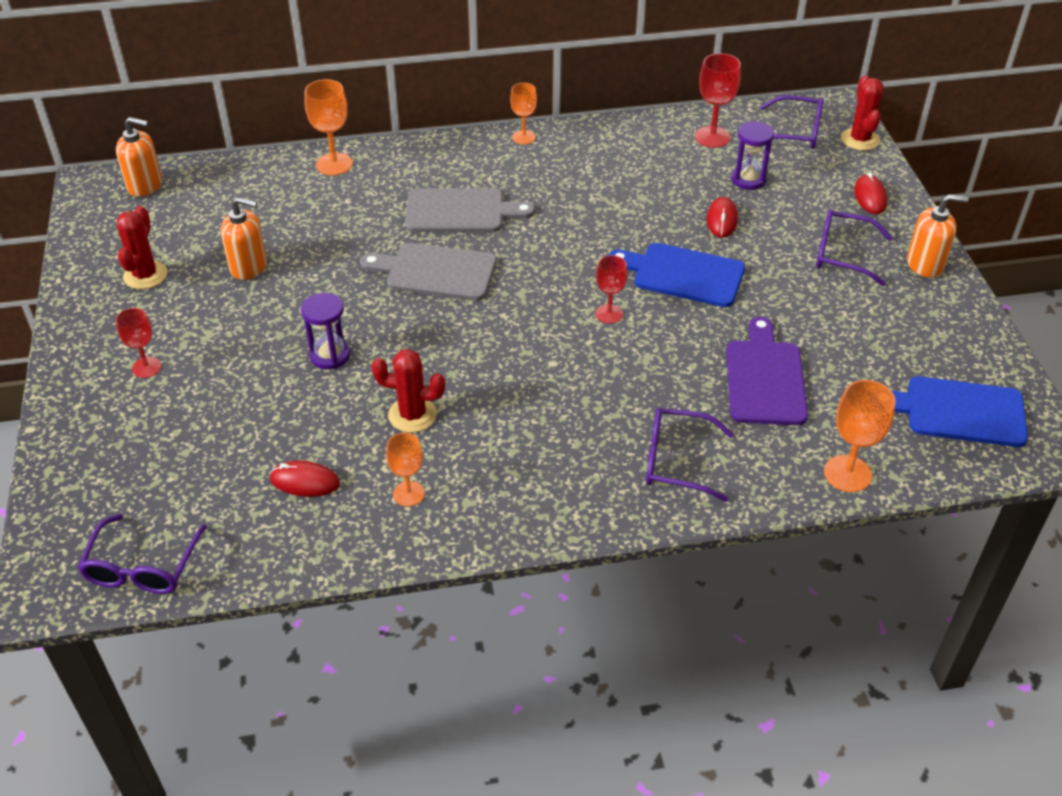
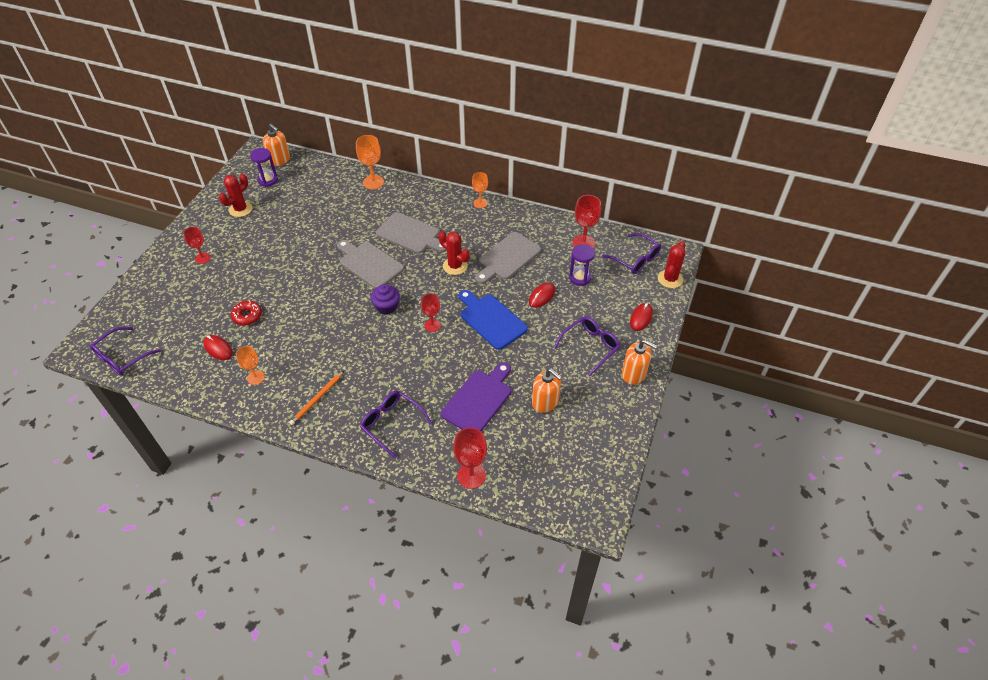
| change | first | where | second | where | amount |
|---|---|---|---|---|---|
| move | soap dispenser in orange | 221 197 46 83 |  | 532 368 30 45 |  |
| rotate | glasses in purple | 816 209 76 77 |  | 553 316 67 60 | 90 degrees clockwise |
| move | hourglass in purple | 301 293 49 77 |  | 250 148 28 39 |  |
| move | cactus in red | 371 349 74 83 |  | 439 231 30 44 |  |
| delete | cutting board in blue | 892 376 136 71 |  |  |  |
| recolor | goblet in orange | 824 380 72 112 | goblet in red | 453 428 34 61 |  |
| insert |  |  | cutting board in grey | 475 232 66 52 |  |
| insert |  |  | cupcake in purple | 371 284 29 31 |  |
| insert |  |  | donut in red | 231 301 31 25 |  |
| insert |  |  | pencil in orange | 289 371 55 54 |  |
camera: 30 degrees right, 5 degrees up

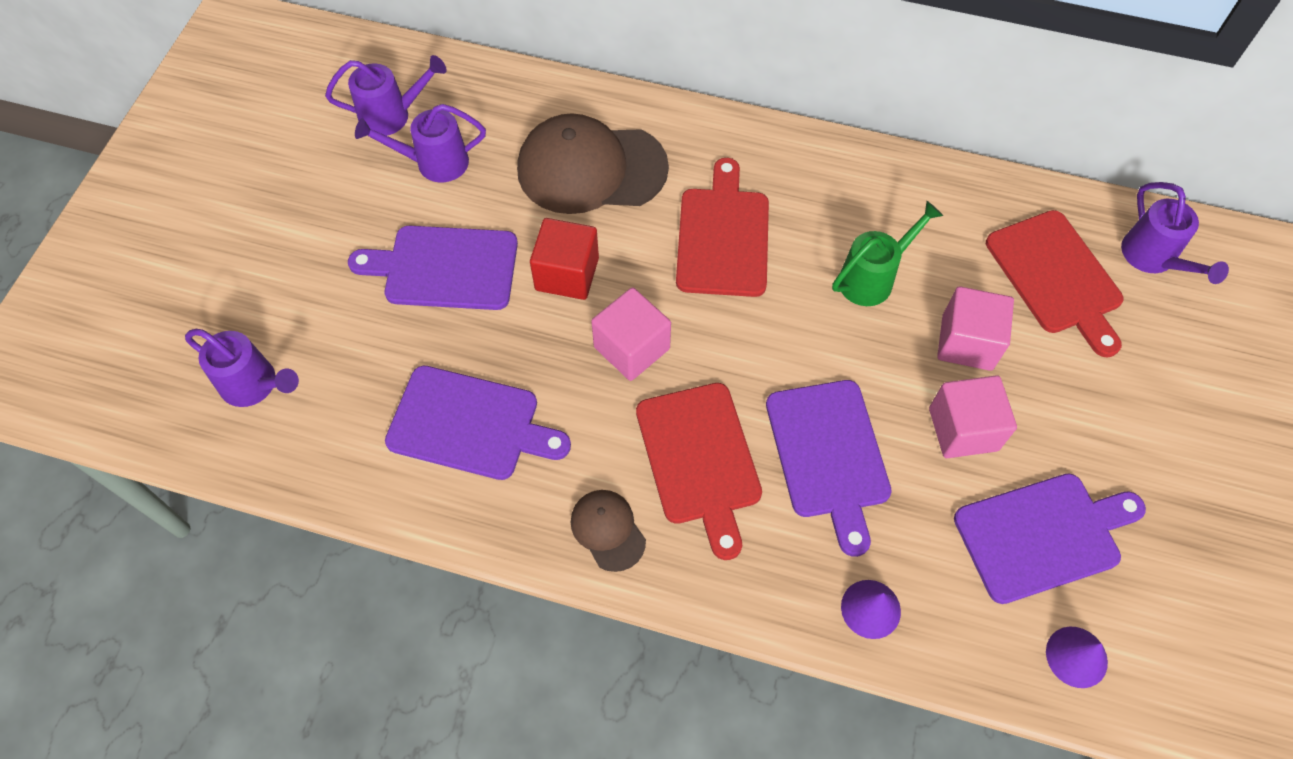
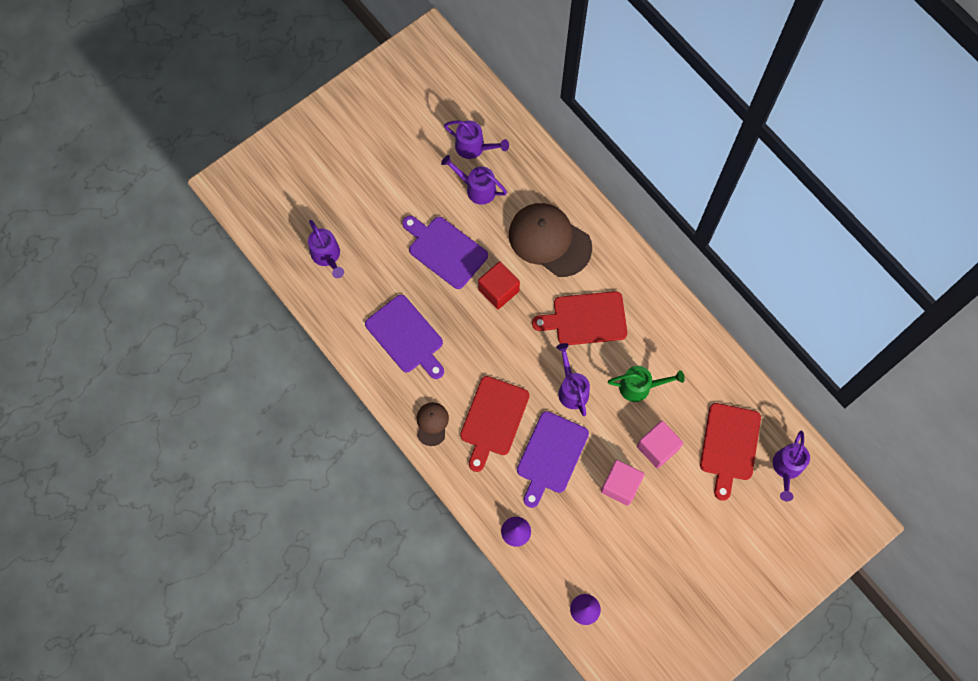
| change | first | where | second | where | amount |
|---|---|---|---|---|---|
| rotate | cutting board in red | 676 158 93 139 |  | 532 291 95 54 | 135 degrees counterclockwise |
| delete | cube in pink | 591 287 80 94 |  |  |  |
| delete | cutting board in purple | 954 473 192 131 |  |  |  |
| insert |  |  | watering can in purple | 556 343 34 73 |  |
camera: 35 degrees right, 10 degrees up

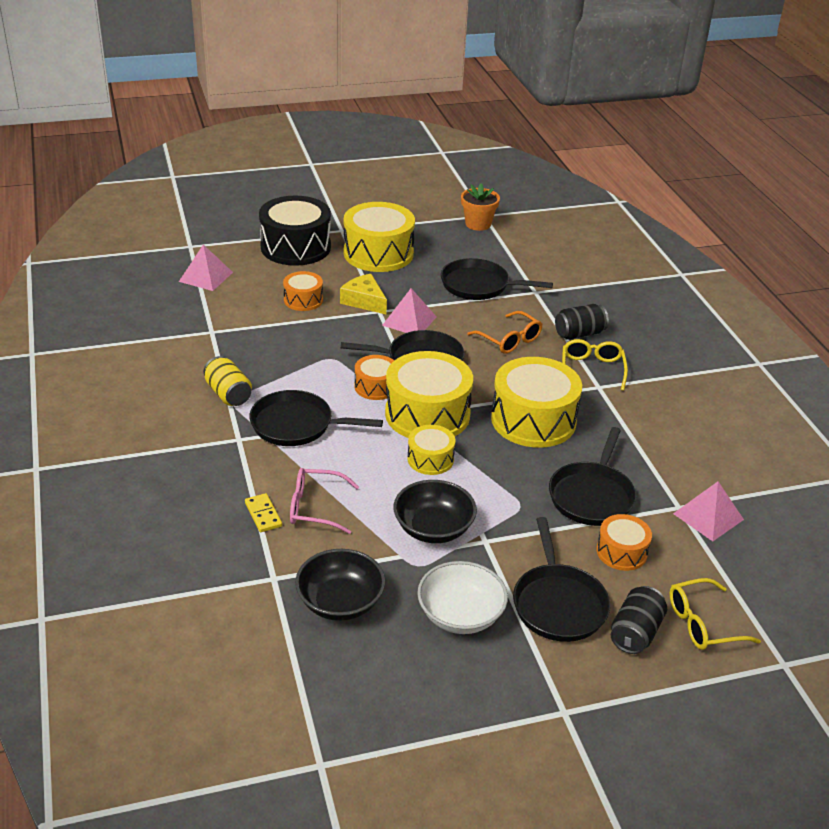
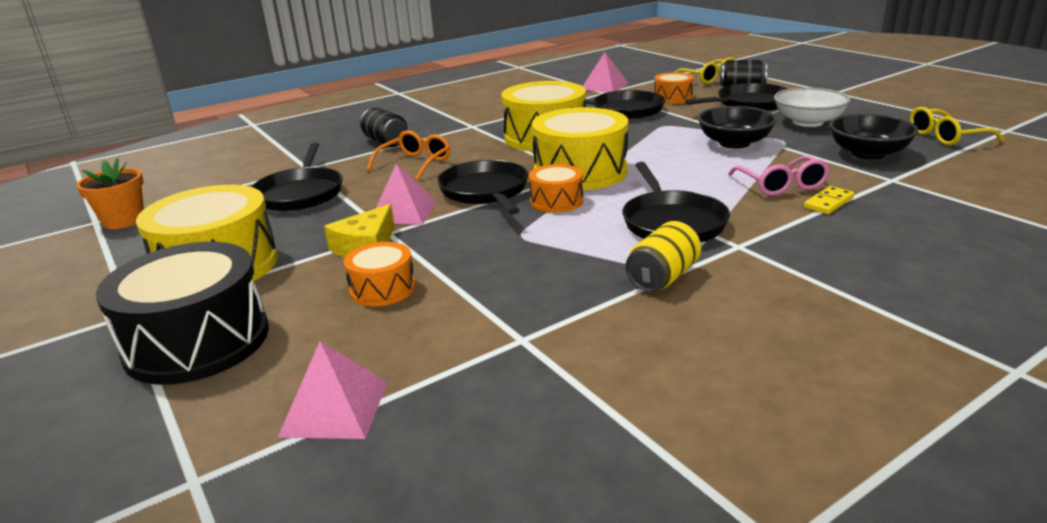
| change | first | where | second | where | amount |
|---|---|---|---|---|---|
| move | glasses in yellow | 562 339 66 52 |  | 910 107 94 38 |  |
| delete | drum in yellow | 408 425 47 50 |  |  |  |
camera: 105 degrees left, 10 degrees down

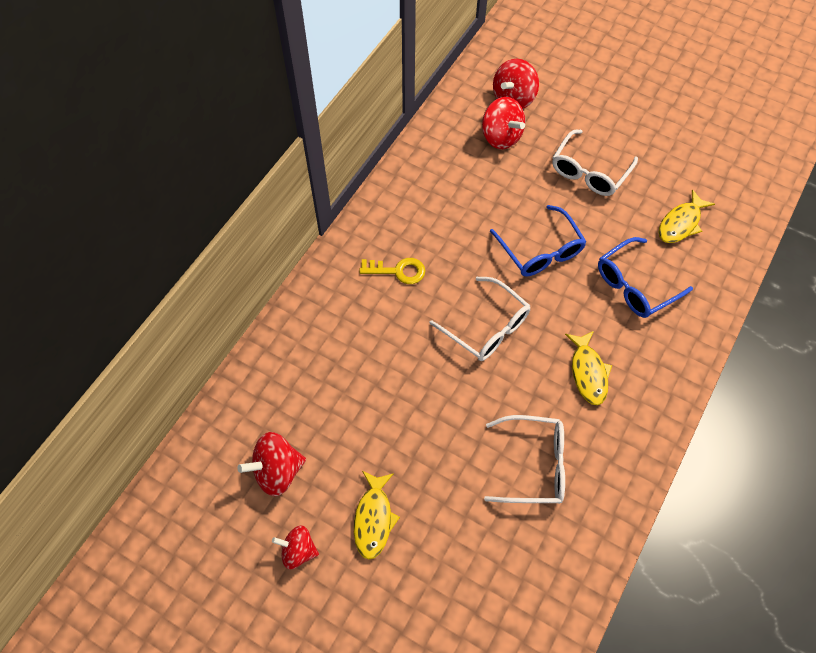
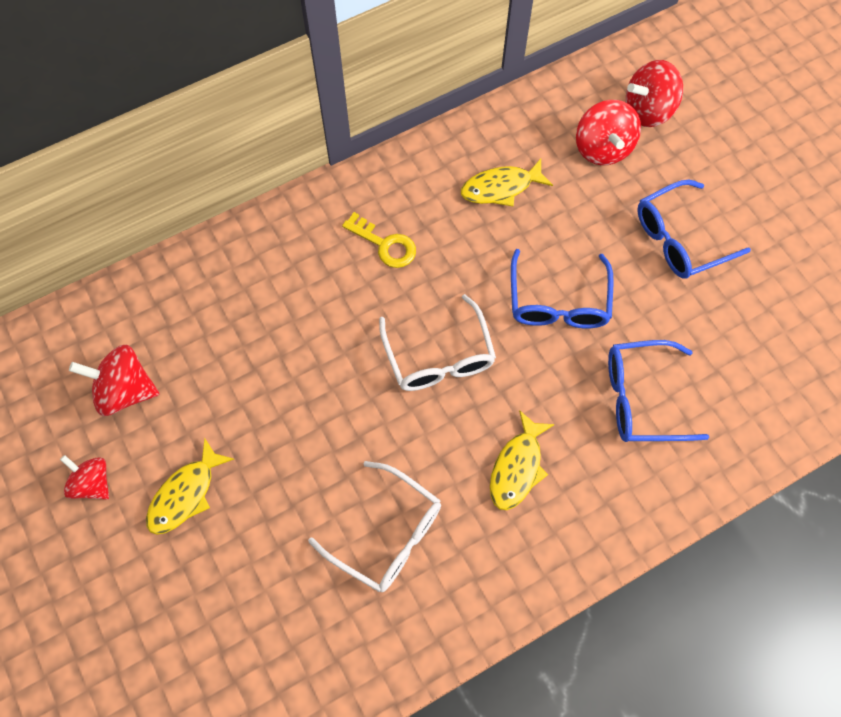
| change | first | where | second | where | amount |
|---|---|---|---|---|---|
| recolor | glasses in white | 552 130 86 66 | glasses in blue | 637 180 114 99 |  |
| move | fish in yellow | 658 189 57 54 |  | 461 159 92 48 |  |
camera: 30 degrees right, 5 degrees up

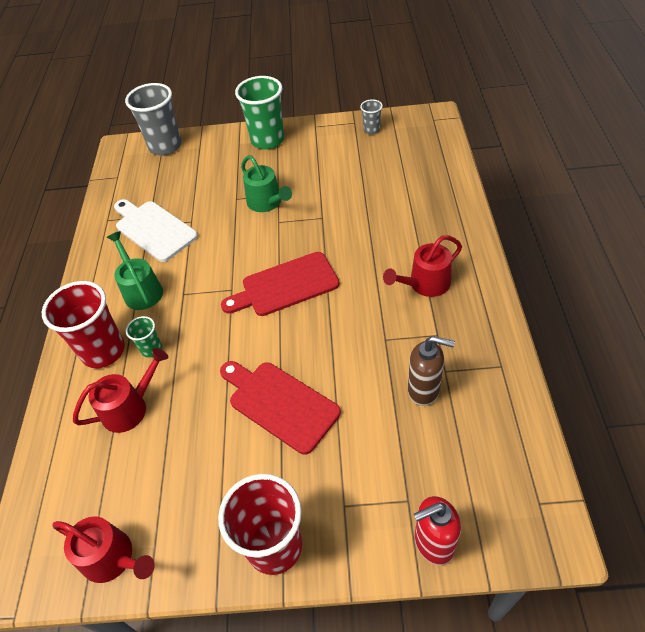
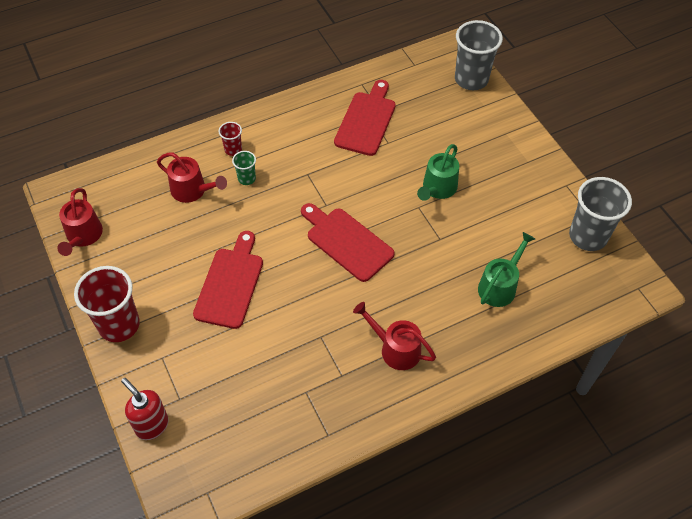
| change | first | where | second | where | amount |
|---|---|---|---|---|---|
| delete | cup in green | 235 76 49 74 |  |  |  |
| resize | cup in grey | 360 99 23 36 |  | 569 177 63 74 | x2.07 |
| recolor | cutting board in white | 114 199 84 63 | cutting board in red | 334 80 62 76 |  |
| move | watering can in green | 107 231 56 79 |  | 478 232 57 75 |  |
| resize | cup in red | 42 281 83 87 |  | 219 122 23 34 | x0.48 |
| delete | soap dispenser in brown | 408 336 47 70 |  |  |  |
camera: 60 degrees right, 5 degrees up

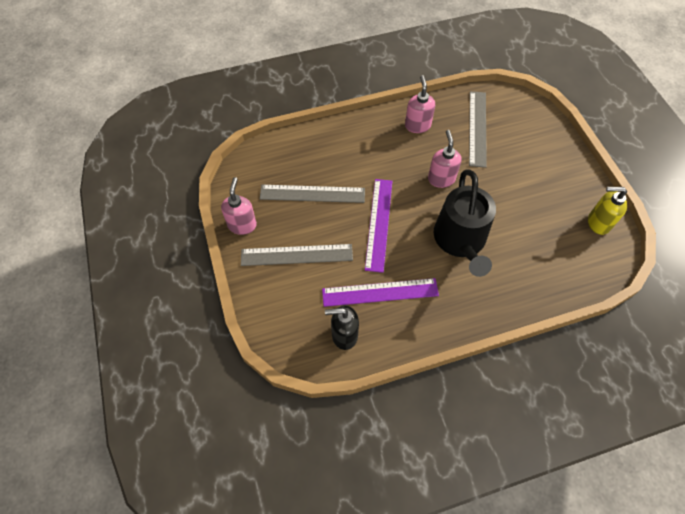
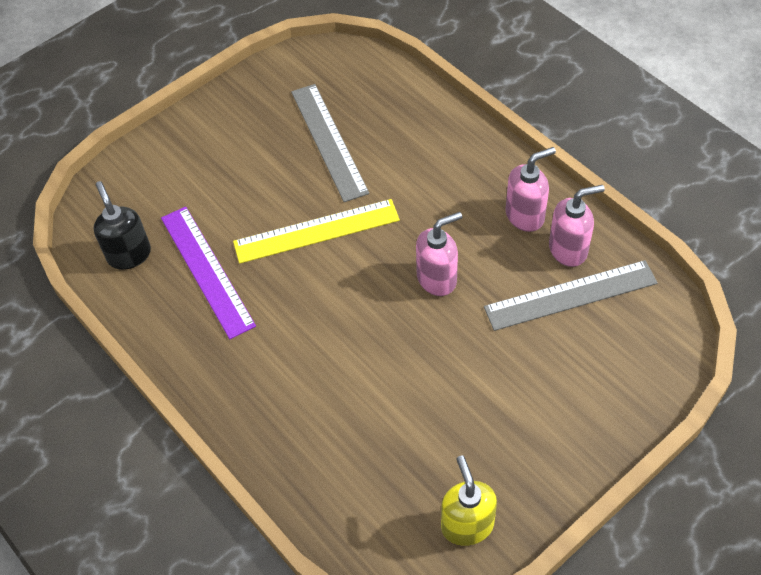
| change | first | where | second | where | amount |
|---|---|---|---|---|---|
| delete | watering can in black | 434 170 62 107 |  |  |  |
| move | soap dispenser in pink | 221 177 36 58 |  | 549 185 56 82 |  |
| recolor | ruler in purple | 365 179 27 94 | ruler in yellow | 233 199 167 65 |  |
| delete | ruler in grey | 241 244 112 22 |  |  |  |
camera: 70 degrees right, 5 degrees down

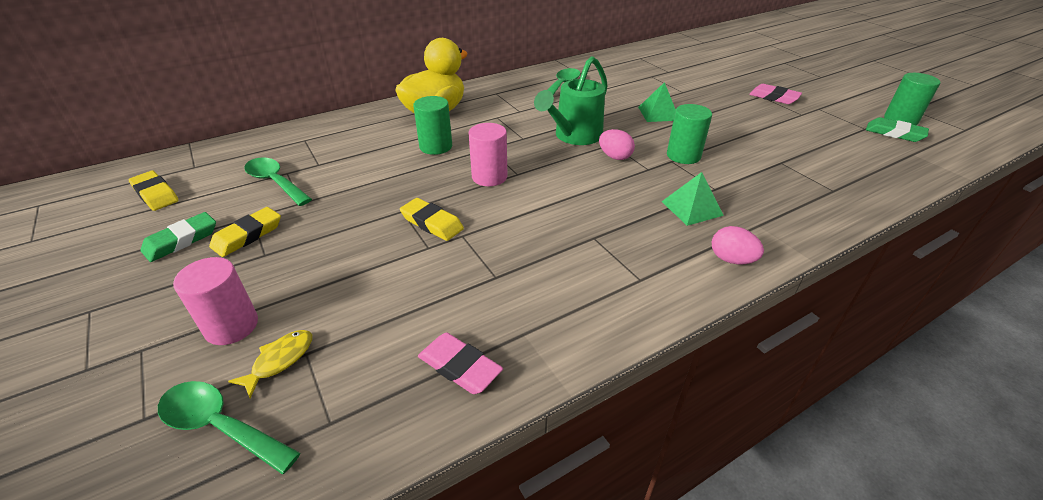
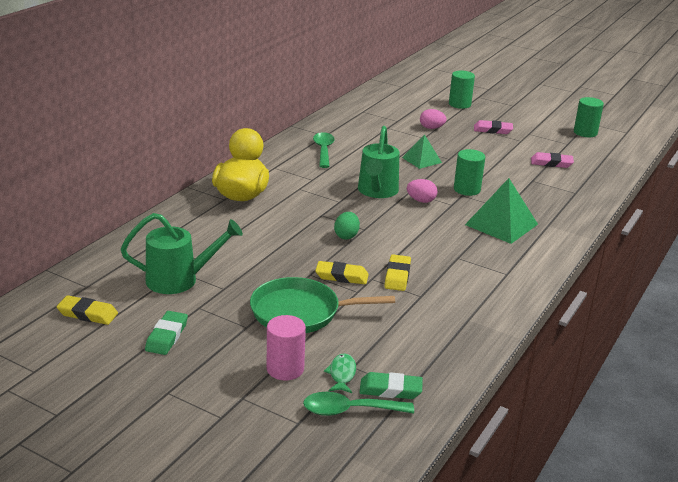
| change | first | where | second | where | amount |
|---|---|---|---|---|---|
| move | cylinder in green | 413 96 39 59 |  | 449 71 26 38 |  |
| move | eraser in green | 866 117 63 25 |  | 359 372 64 27 |  |
| replace | cylinder in pink | 468 123 40 63 | egg in green | 334 212 26 28 |  |
| replace | spoon in green | 244 157 68 49 | watering can in green | 121 213 122 81 |  |
| resize | pyramid in green | 662 172 62 54 |  | 465 178 73 66 | x1.64 |
| move | eraser in yellow | 209 207 72 50 |  | 384 254 27 37 |  |
| move | egg in pink | 712 226 52 38 |  | 420 109 27 20 |  |
| recolor | fish in yellow | 228 330 84 68 | fish in green | 324 354 32 39 |  |
| move | eraser in pink | 418 333 85 61 |  | 531 152 43 16 |  |
| insert |  |  | pan in green | 250 277 145 56 |  |
camera: 30 degrees left, 10 degrees down

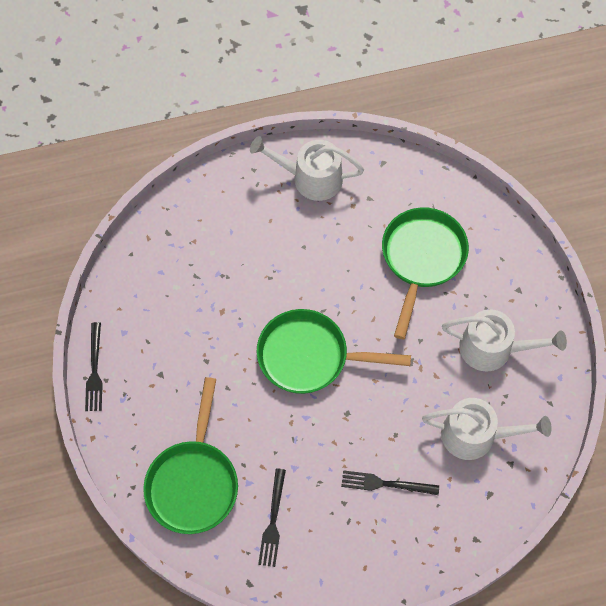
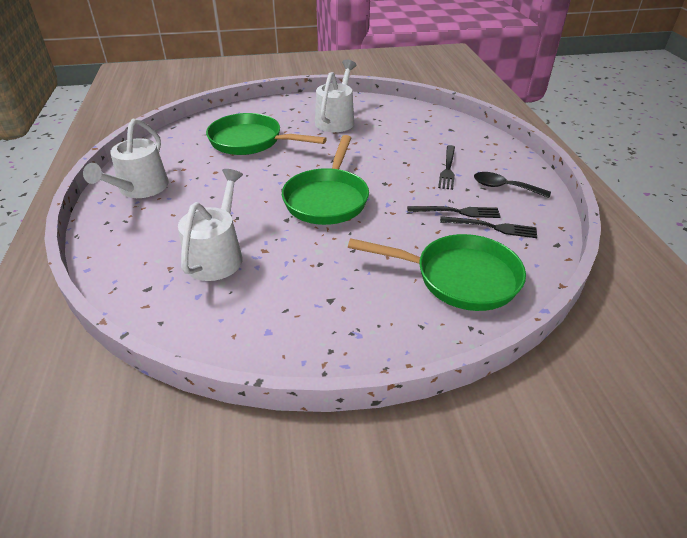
| change | first | where | second | where | amount |
|---|---|---|---|---|---|
| move | fork in black | 85 322 18 89 |  | 407 206 94 12 |  |
| move | watering can in white | 422 398 130 62 |  | 178 169 65 112 |  |
| insert |  |  | spoon in black | 474 172 77 26 |  |
camera: 85 degrees left, 25 degrees down

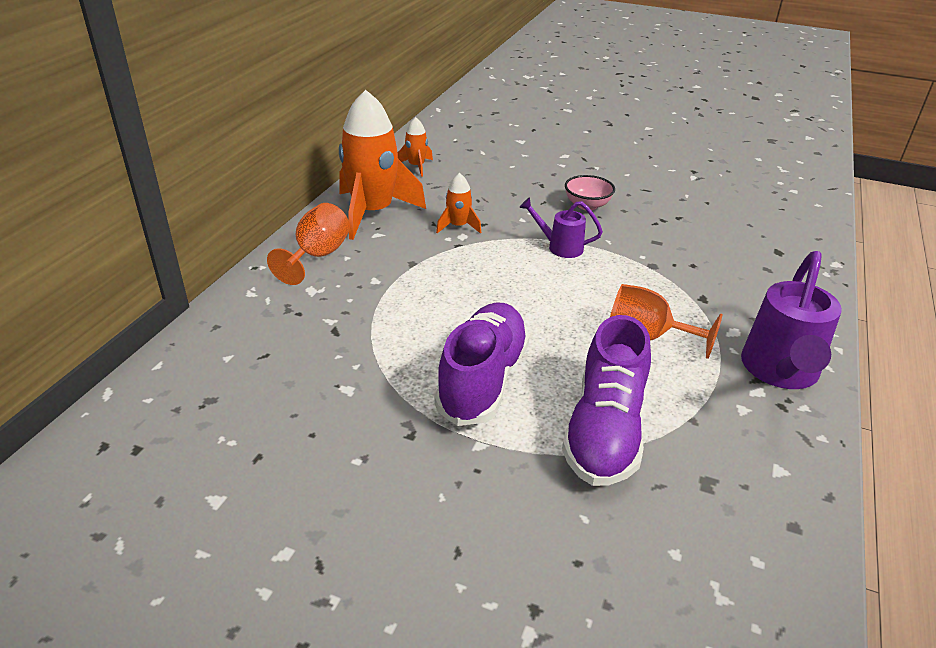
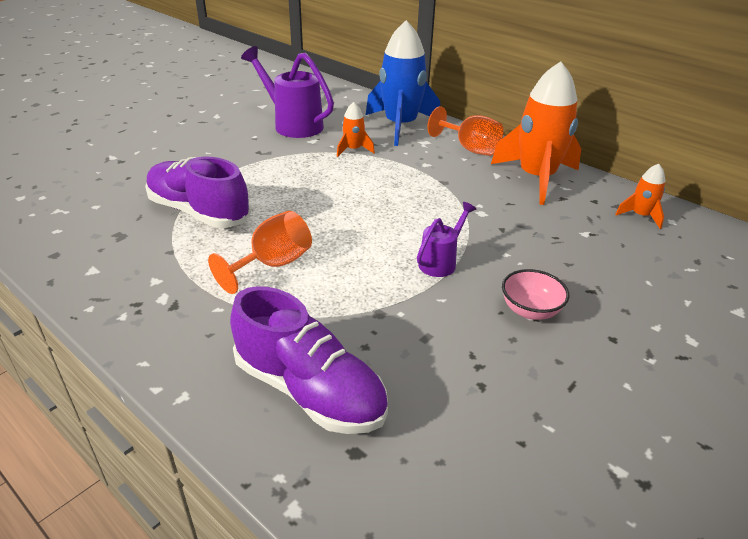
| change | first | where | second | where | amount |
|---|---|---|---|---|---|
| move | rocket in orange | 436 173 45 61 |  | 337 102 38 55 |  |
| move | watering can in purple | 741 251 101 138 |  | 241 46 93 92 |  |
| move | shoe in purple | 434 303 96 123 |  | 230 286 158 148 |  |
| insert |  |  | rocket in blue | 366 20 74 126 |  |
camera: 110 degrees right, 0 degrees up

